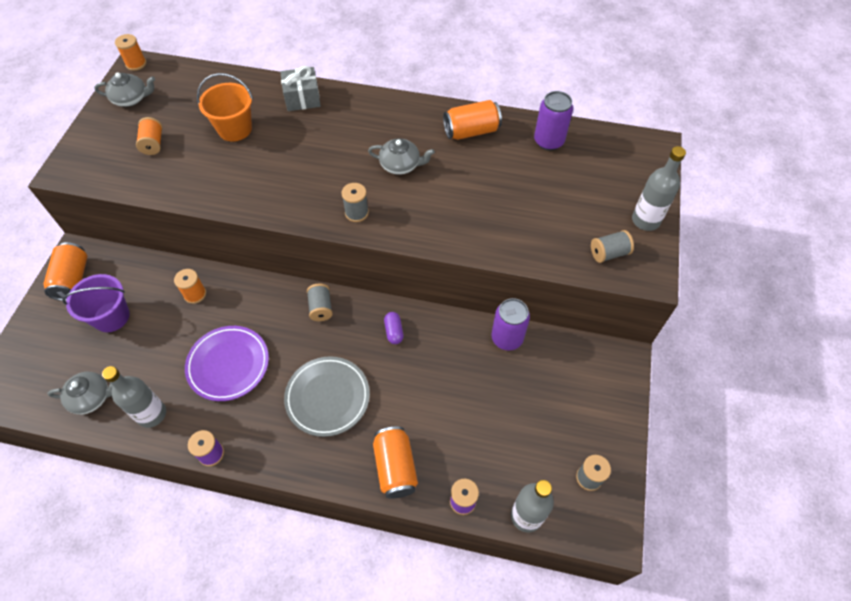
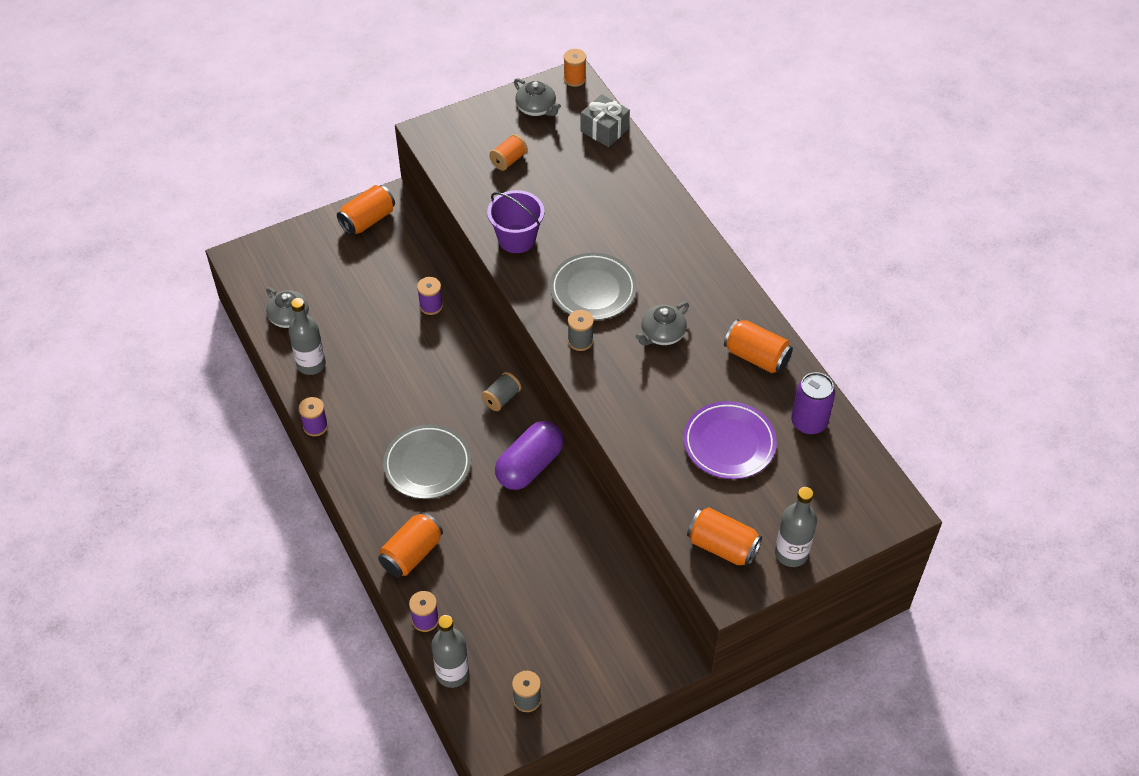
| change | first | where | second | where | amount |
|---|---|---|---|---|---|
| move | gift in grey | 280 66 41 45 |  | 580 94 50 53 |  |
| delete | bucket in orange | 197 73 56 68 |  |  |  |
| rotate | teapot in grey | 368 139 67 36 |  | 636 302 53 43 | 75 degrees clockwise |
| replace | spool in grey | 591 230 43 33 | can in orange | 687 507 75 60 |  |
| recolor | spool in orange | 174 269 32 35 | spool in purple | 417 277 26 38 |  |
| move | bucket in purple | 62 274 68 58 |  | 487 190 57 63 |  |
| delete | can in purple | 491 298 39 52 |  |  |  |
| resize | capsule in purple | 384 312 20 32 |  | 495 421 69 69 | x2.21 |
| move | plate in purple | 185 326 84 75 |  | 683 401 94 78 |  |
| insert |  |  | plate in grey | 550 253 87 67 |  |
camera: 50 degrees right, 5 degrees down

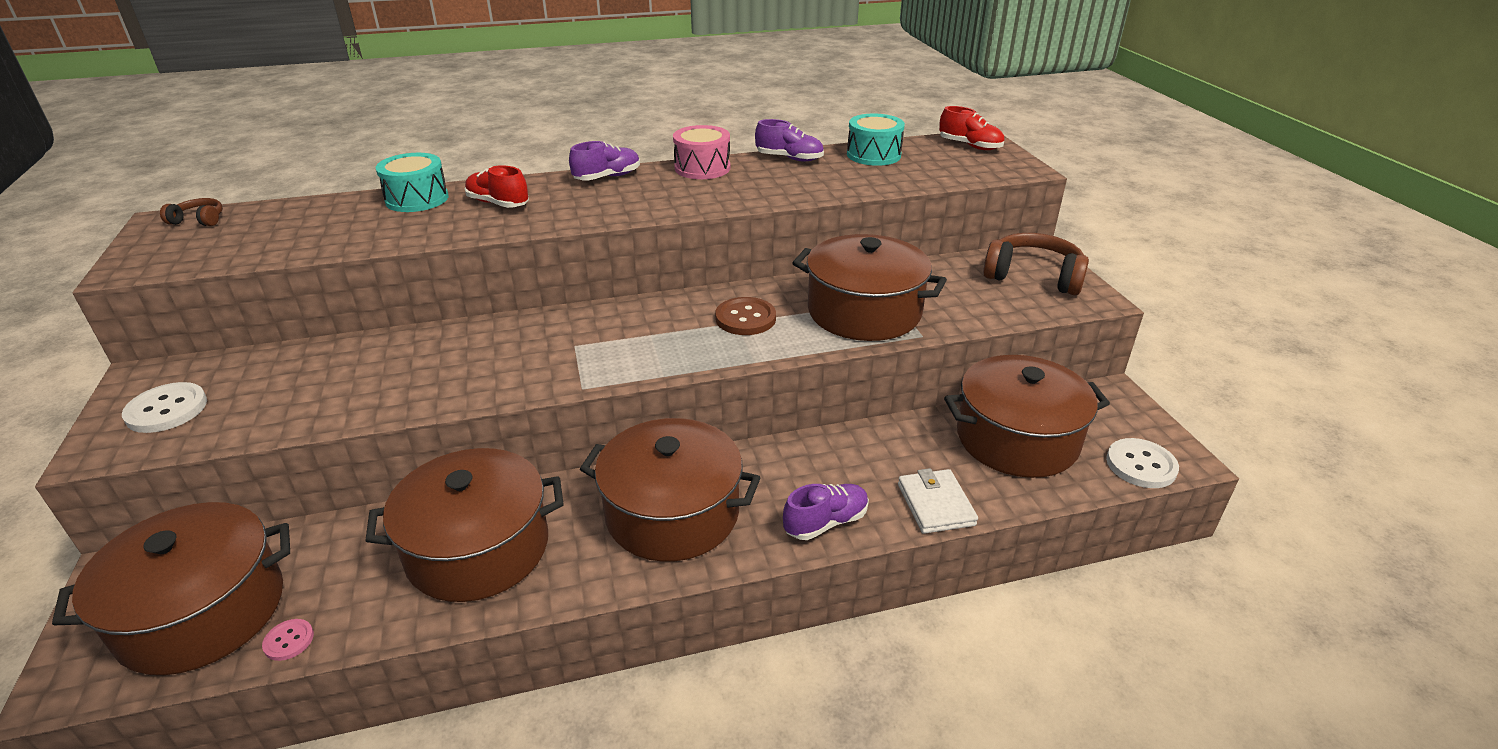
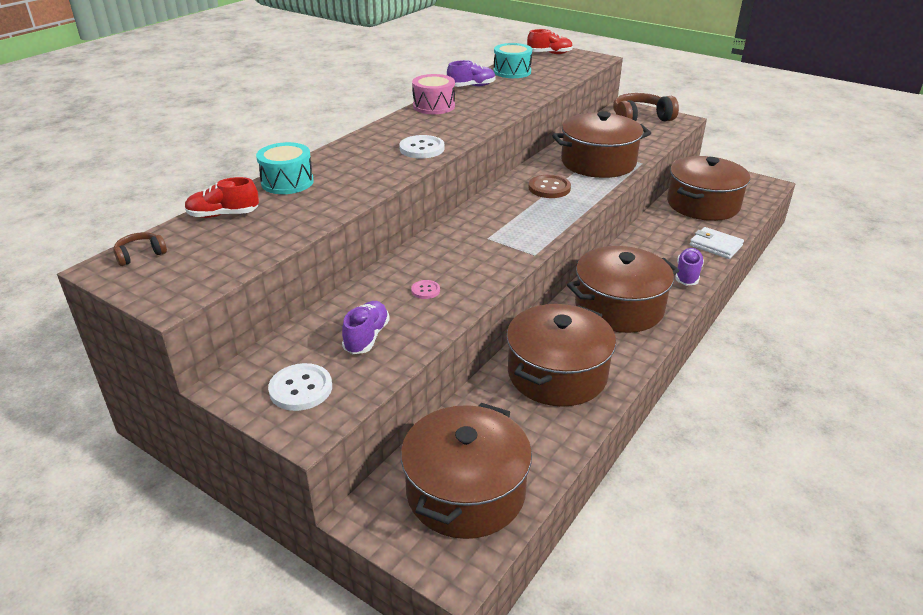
| change | first | where | second | where | amount |
|---|---|---|---|---|---|
| move | shoe in purple | 569 141 71 39 |  | 342 301 48 53 |  |
| move | shoe in red | 465 165 64 43 |  | 185 177 74 41 |  |
| move | button in white | 1106 438 73 50 |  | 399 135 45 24 |  |
| move | button in pink | 262 619 52 42 |  | 411 280 29 19 |  |
camera: 40 degrees left, 0 degrees up

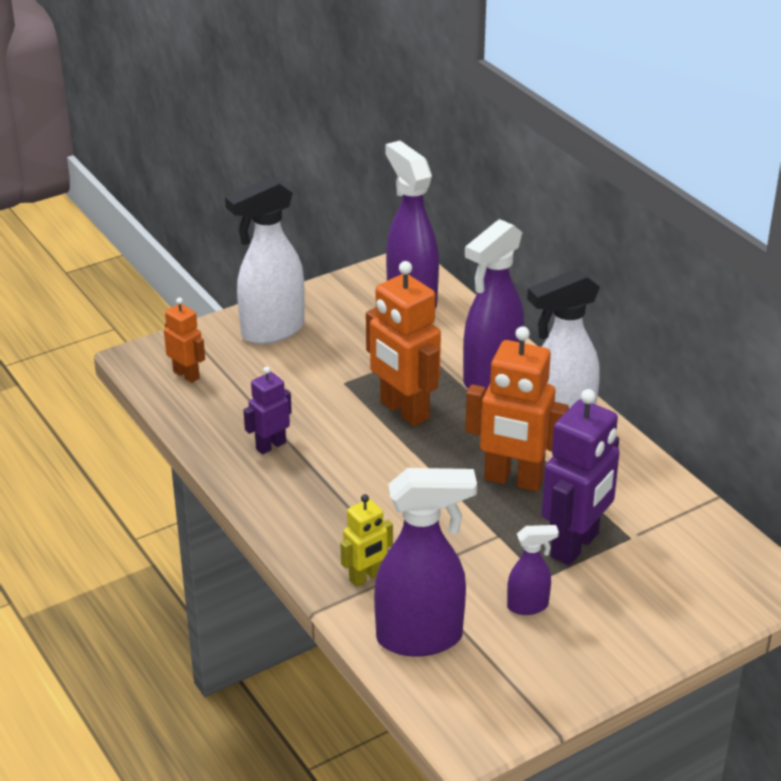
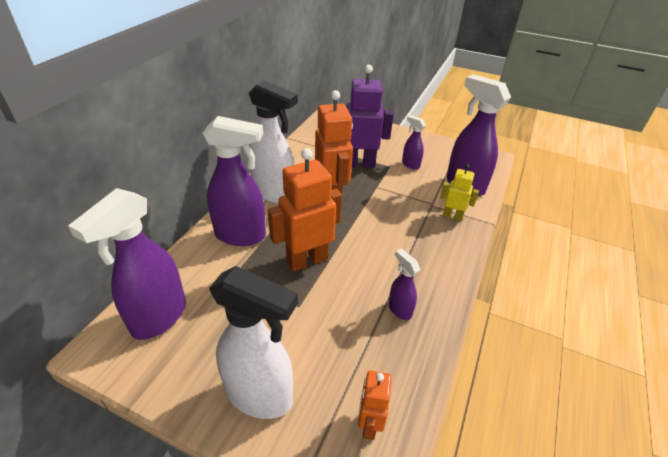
| change | first | where | second | where | amount |
|---|---|---|---|---|---|
| rotate | robot in orange | 366 261 75 165 |  | 268 148 74 124 | 135 degrees counterclockwise |
| replace | robot in purple | 243 366 49 89 | spray bottle in purple | 388 248 32 72 |  |
camera: 125 degrees left, 5 degrees up

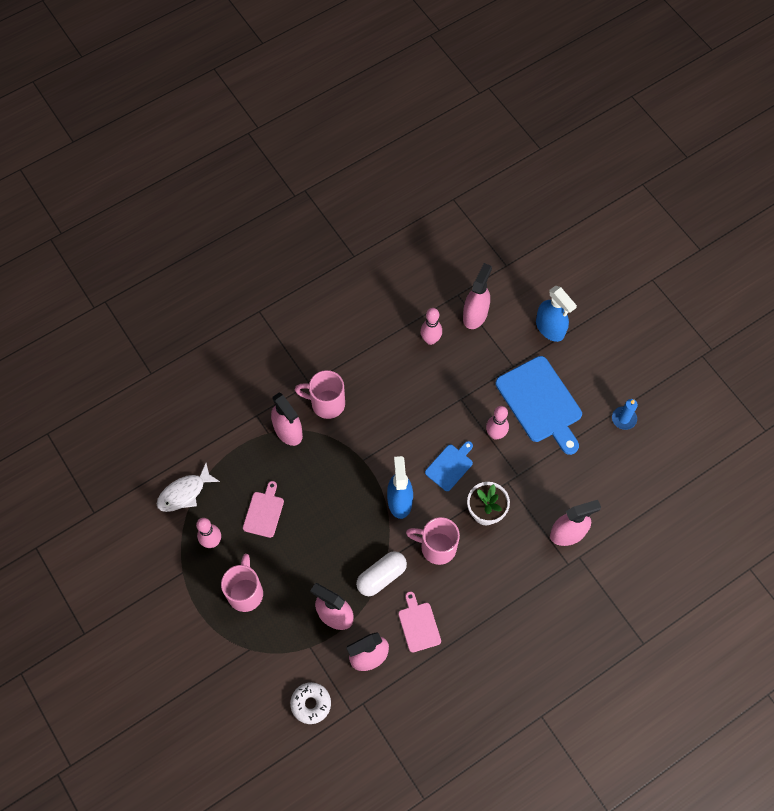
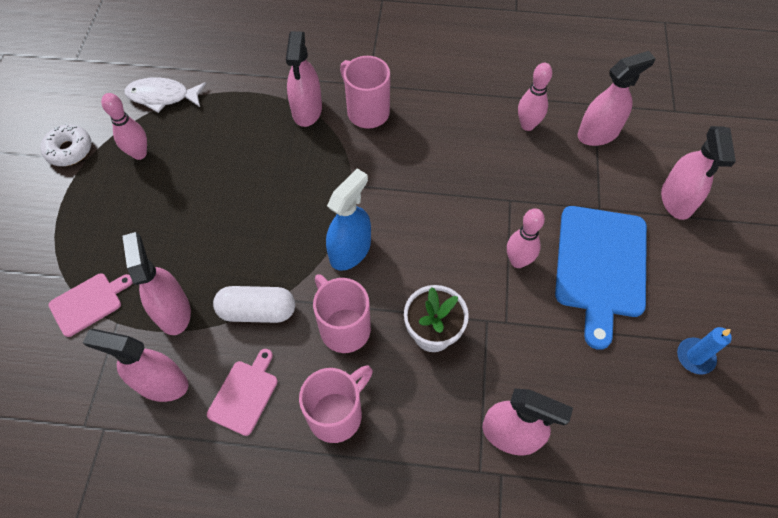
| change | first | where | second | where | amount |
|---|---|---|---|---|---|
| recolor | spray bottle in blue | 536 286 41 56 | spray bottle in pink | 661 126 75 94 |  |
| delete | cutting board in blue | 425 441 48 50 |  |  |  |
| move | cutting board in pink | 243 481 41 57 |  | 48 273 85 64 |  |
| move | mug in pink | 221 554 42 58 |  | 299 365 74 78 |  |
| move | donut in white | 290 682 41 42 |  | 41 124 51 42 |  |
camera: 40 degrees right, 5 degrees down

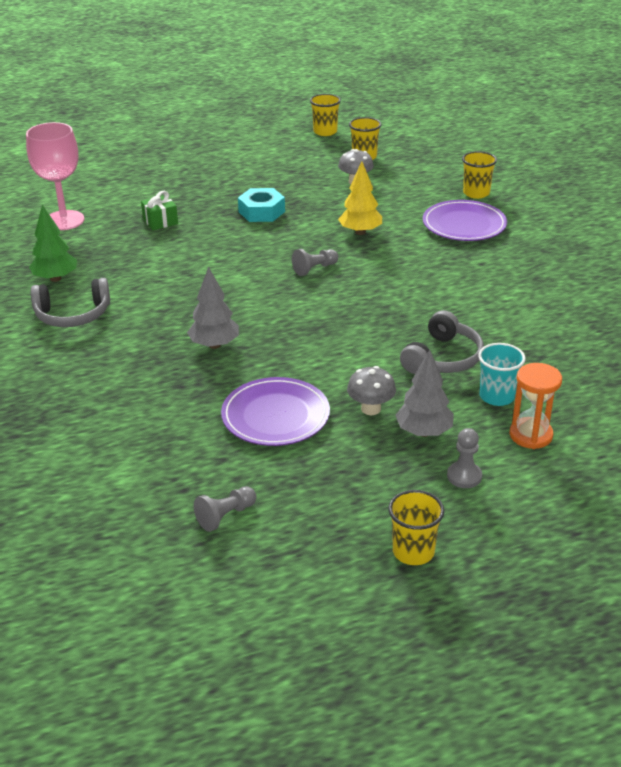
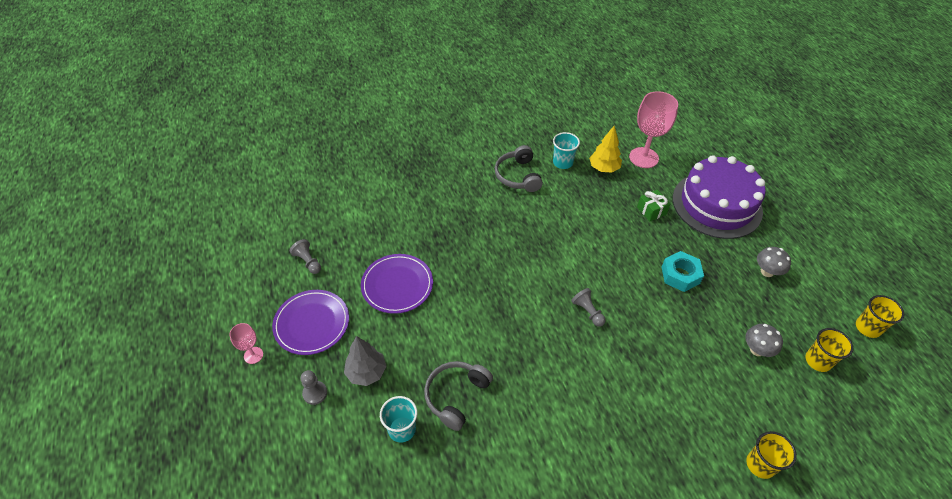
| change | first | where | second | where | amount |
|---|---|---|---|---|---|
| move | tree in yellow | 338 161 44 74 |  | 589 126 33 47 |  |
| move | plate in purple | 423 200 84 41 |  | 272 290 77 65 |  |
| replace | tree in green | 29 205 48 77 | cup in turquoise | 553 132 27 37 |  |
| delete | tree in grey | 187 267 52 82 |  |  |  |
| rotate | headphones in grey | 400 310 84 64 |  | 424 361 69 70 | 90 degrees clockwise |
| delete | hourglass in orange | 510 363 52 86 |  |  |  |
| move | mushroom in grey | 347 366 49 49 |  | 757 247 34 30 |  |
| replace | cup in yellow | 389 490 55 75 | goblet in pink | 229 323 34 41 |  |
| insert |  |  | cake in purple | 673 155 93 84 |  |
camera: 90 degrees right, 15 degrees up

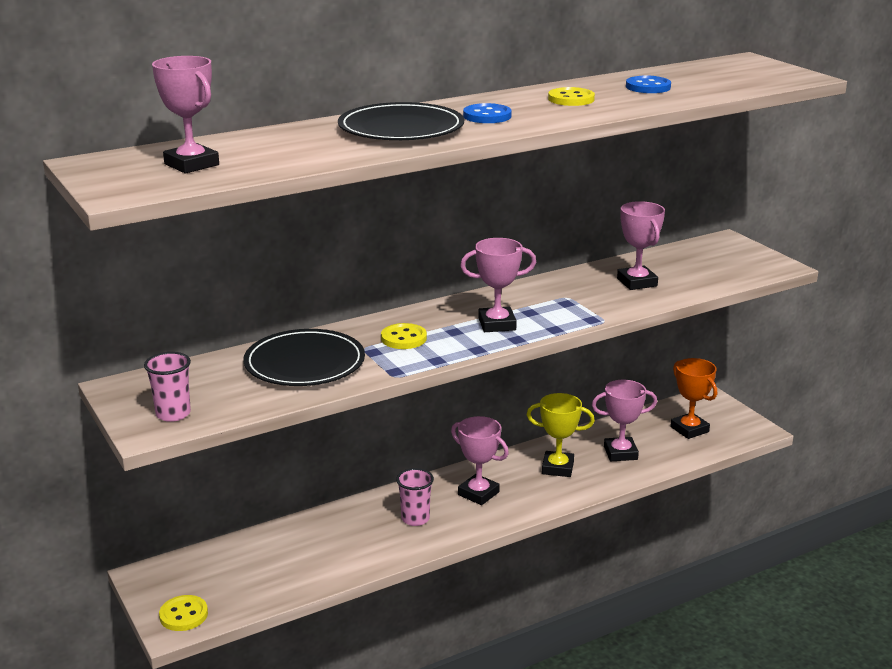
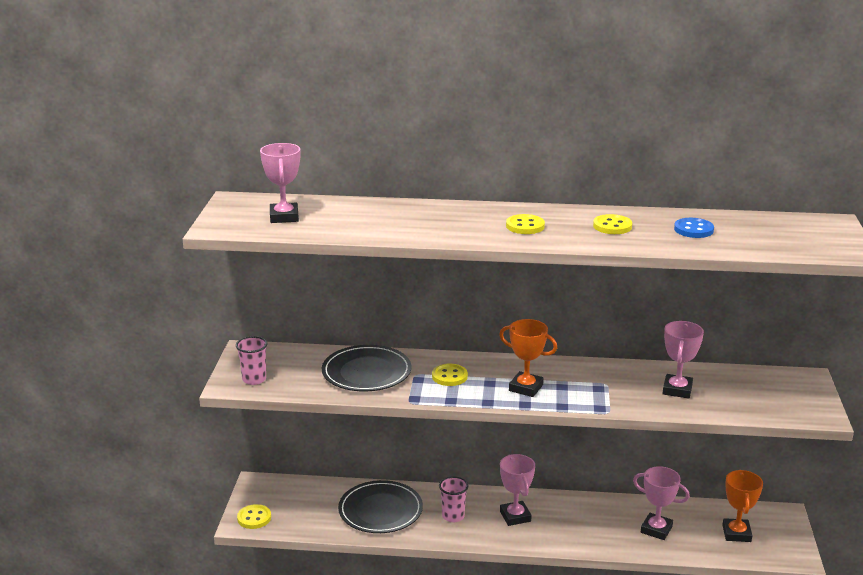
| change | first | where | second | where | amount |
|---|---|---|---|---|---|
| move | plate in black | 338 102 126 38 |  | 338 480 85 53 |  |
| recolor | button in blue | 463 103 49 20 | button in yellow | 506 214 39 20 |  |
| recolor | trophy in pink | 460 238 76 94 | trophy in orange | 499 319 58 78 |  |
| delete | trophy in yellow | 527 393 68 84 |  |  |  |
camera: 35 degrees right, 0 degrees up

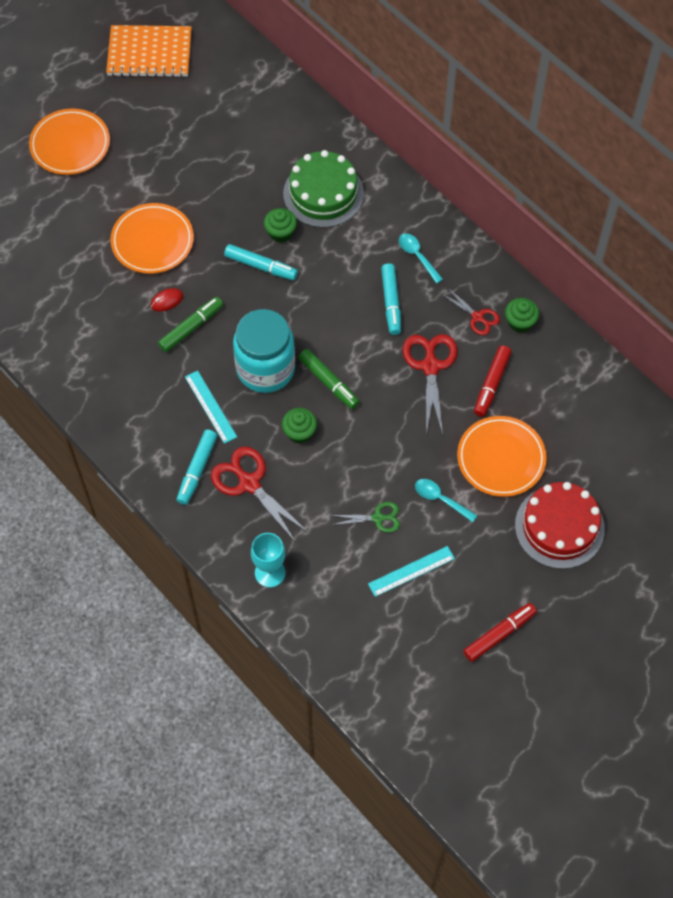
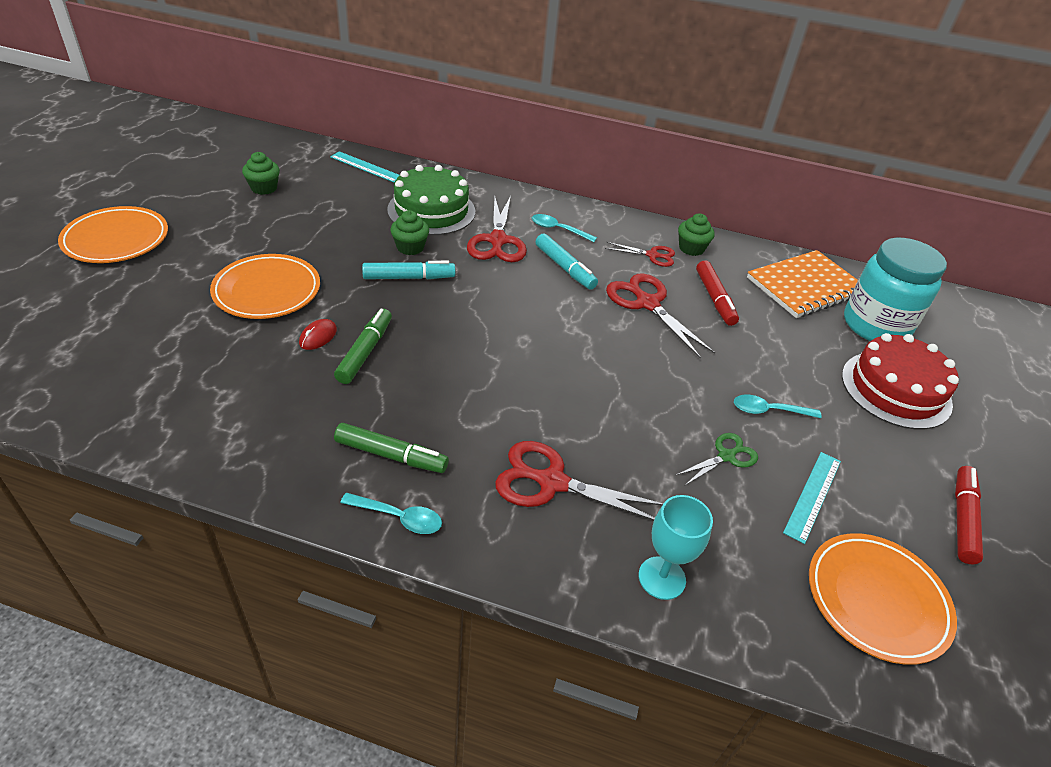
| change | first | where | second | where | amount |
|---|---|---|---|---|---|
| move | notebook in orange | 106 25 86 53 |  | 747 250 111 68 |  |
| move | jar in turquoise | 233 309 62 84 |  | 844 238 103 103 |  |
| move | marker in green | 298 349 62 60 |  | 334 423 115 50 |  |
| move | ruler in turquoise | 185 370 52 74 |  | 330 151 70 32 |  |
| move | cupcake in green | 282 408 35 35 |  | 242 152 38 43 |  |
| move | plate in orange | 457 416 90 81 |  | 809 533 148 132 |  |
| delete | marker in turquoise | 176 430 41 75 |  |  |  |
| insert |  |  | scissors in red | 467 196 60 66 |  |
| insert |  |  | spoon in turquoise | 340 493 102 41 |  |
camera: 35 degrees left, 20 degrees down

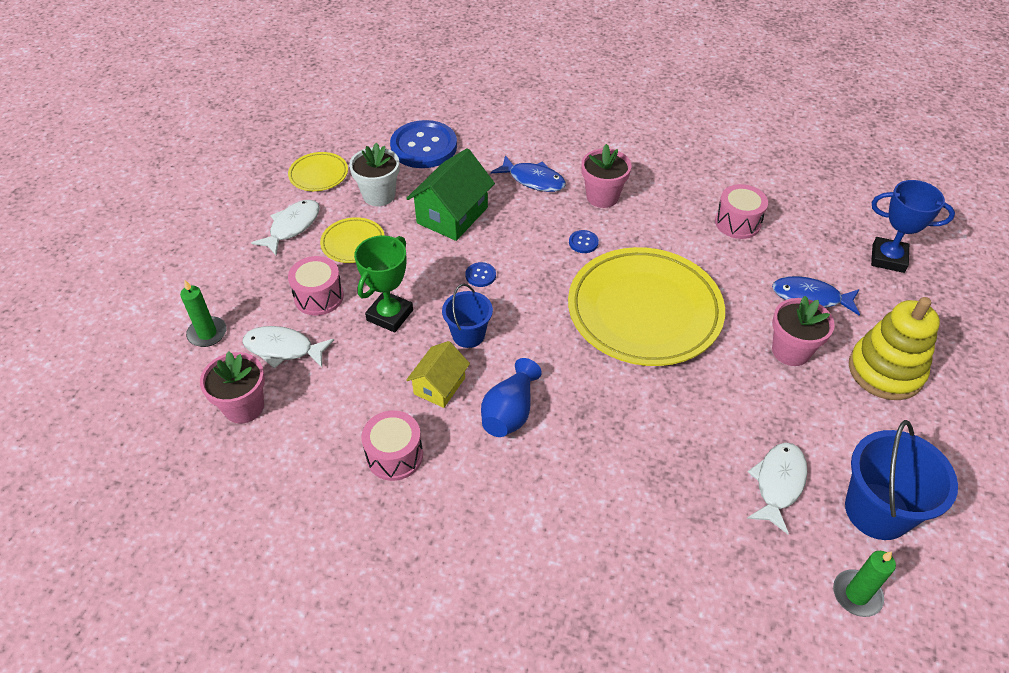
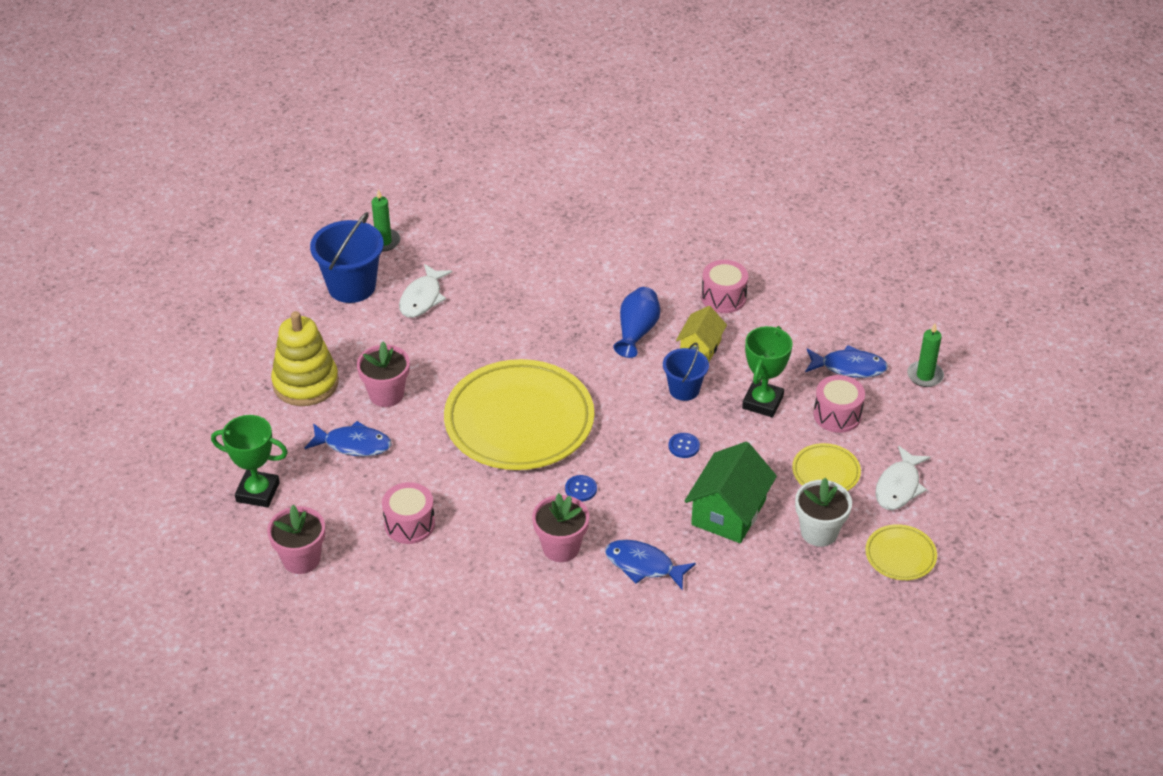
| change | first | where | second | where | amount |
|---|---|---|---|---|---|
| delete | button in blue | 390 120 67 48 |  |  |  |
| recolor | trophy in blue | 871 180 84 93 | trophy in green | 211 415 77 93 |  |
| recolor | fish in white | 242 326 92 43 | fish in blue | 805 345 83 33 |  |
| move | flower pot in pink | 200 351 65 73 |  | 267 505 58 69 |  |
camera: 175 degrees right, 5 degrees down

